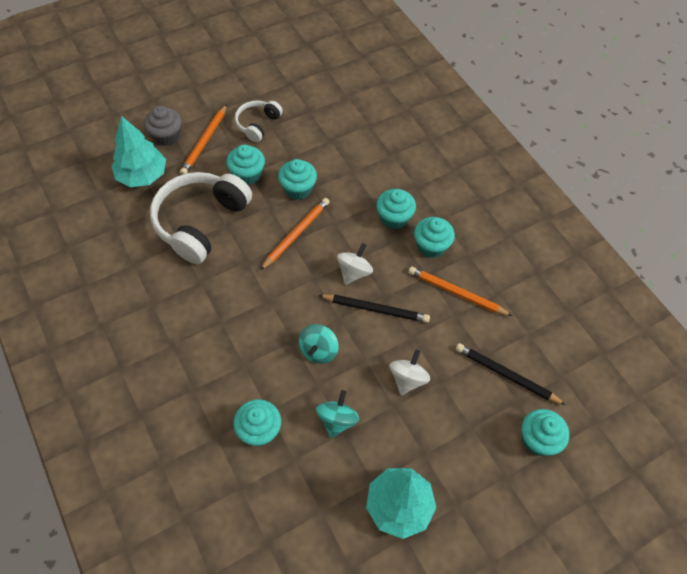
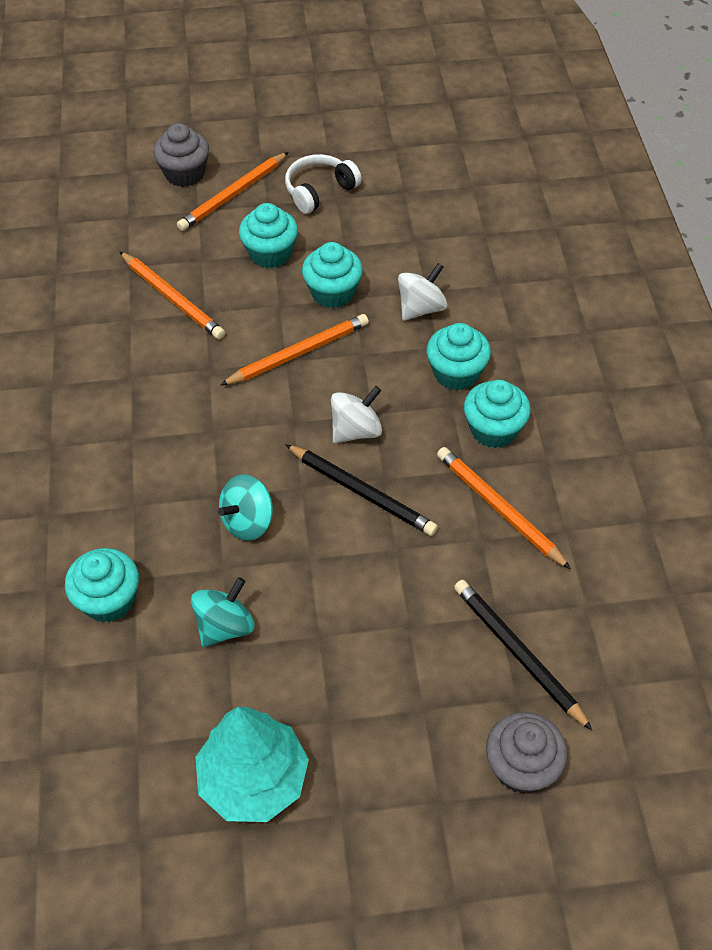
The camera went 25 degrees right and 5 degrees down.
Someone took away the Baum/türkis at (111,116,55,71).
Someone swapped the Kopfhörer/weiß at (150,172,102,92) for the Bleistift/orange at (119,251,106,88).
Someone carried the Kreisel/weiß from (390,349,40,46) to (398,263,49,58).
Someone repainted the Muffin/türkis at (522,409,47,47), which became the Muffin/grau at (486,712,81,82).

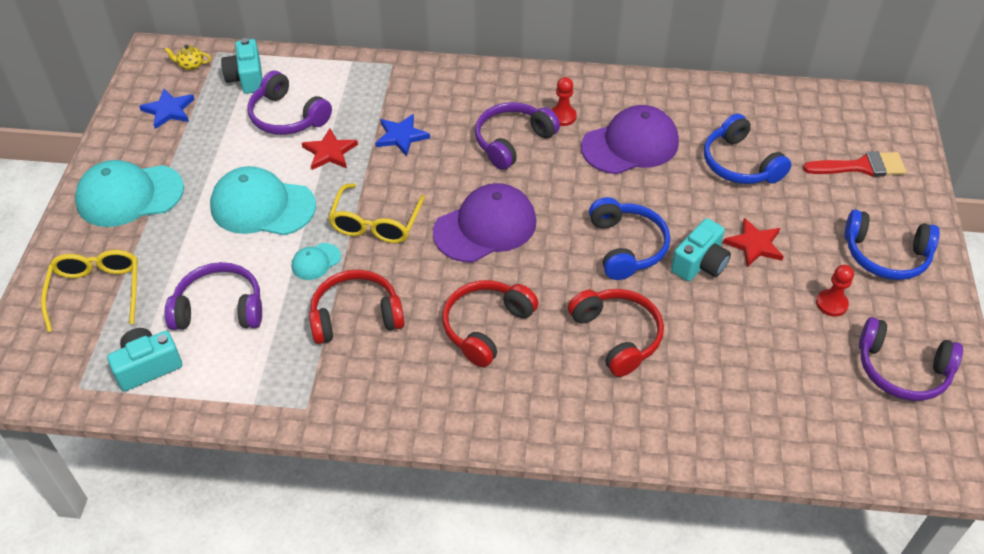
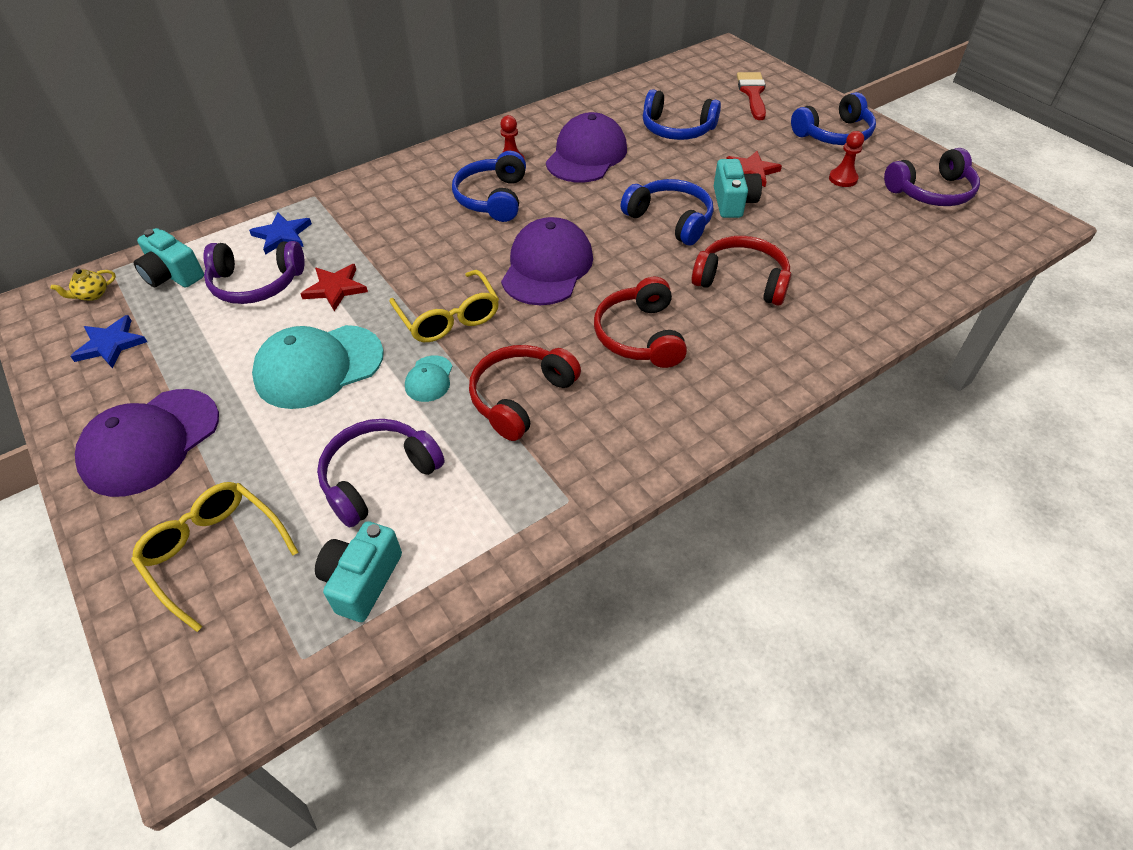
The camera went 40 degrees left and 0 degrees up.
Someone repainted the Kappe/türkis at (75,160,109,67), which became the Kappe/lila at (75,389,144,108).
Someone carried the Stern/blau from (375,114,55,42) to (249,212,63,43).
Someone repainted the Kopfhörer/lila at (475,102,85,68), which became the Kopfhörer/blau at (452,151,74,71).
Someone rotated the Pinsel/rot at (803,151,103,26) by 45 degrees counterclockwise.

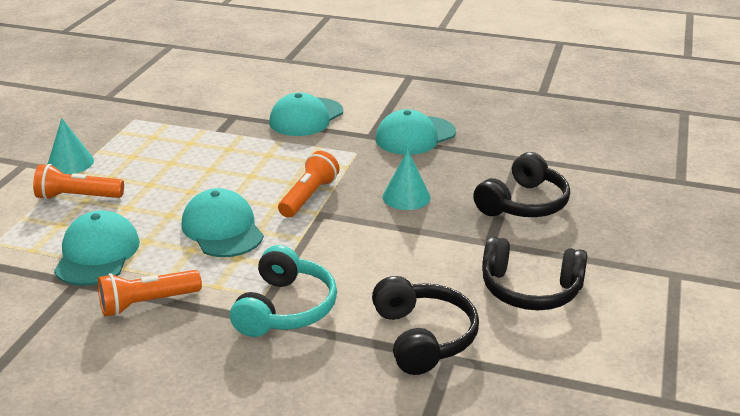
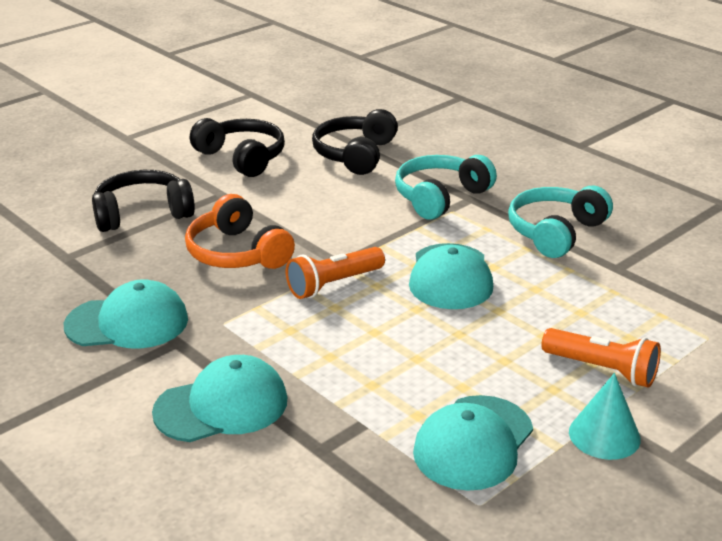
The camera went 150 degrees left and 0 degrees up.
Someone carried the Kappe/türkis from (54,210,86,76) to (413,395,120,96).
Someone swapped the Taschenlampe/orange at (98,270,104,47) for the Kopfhörer/türkis at (508,186,105,72).
Someone swapped the Kegel/türkis at (382,150,49,60) for the Kopfhörer/orange at (185,194,110,75).

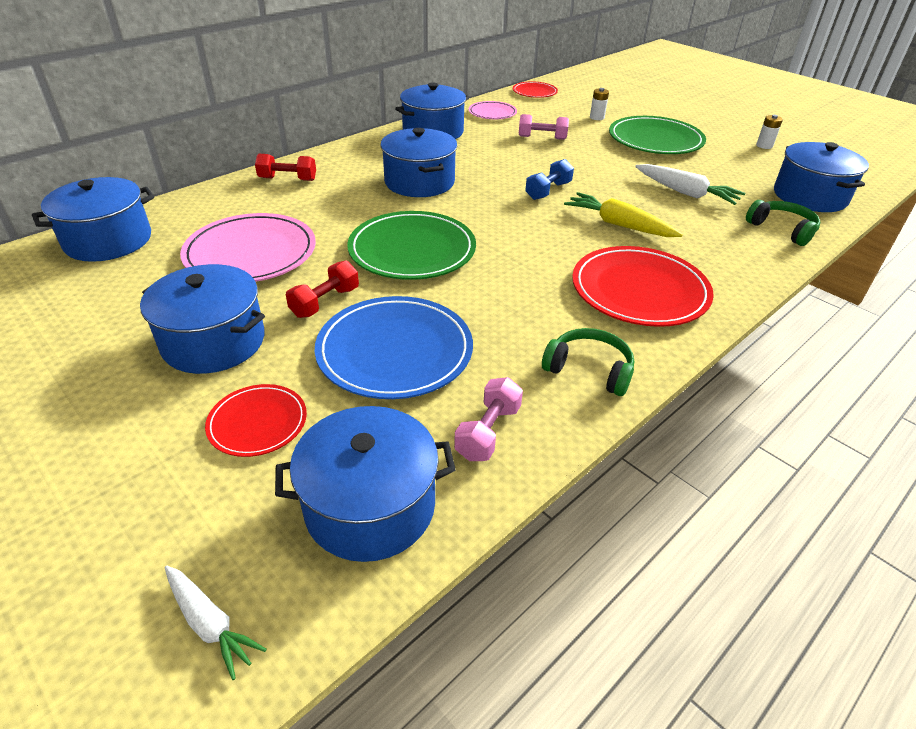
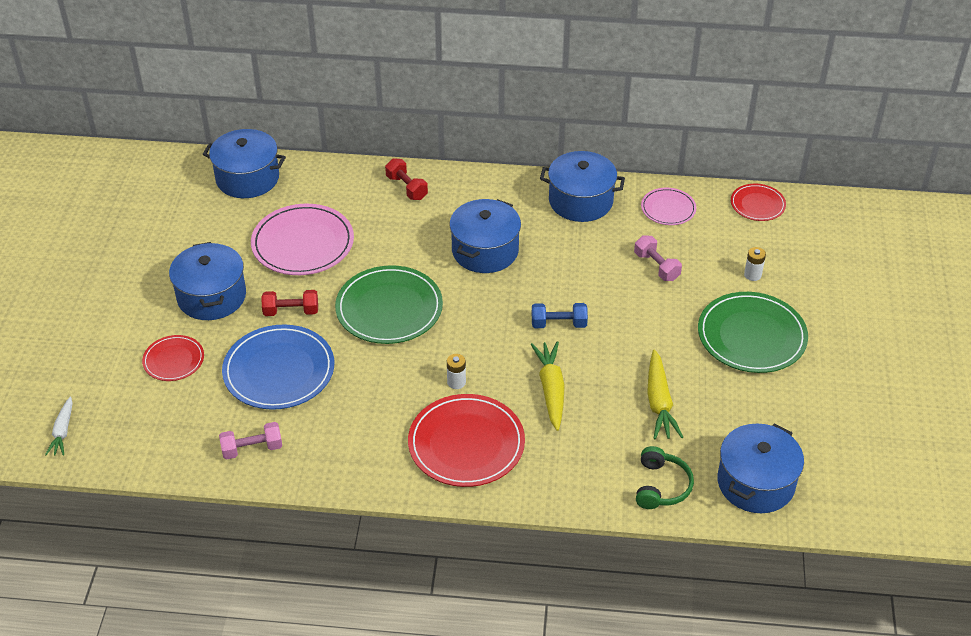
The camera went 50 degrees right and 5 degrees up.
Someone took away the Kochtopf/blau at (275,406,181,156).
Someone took away the Kopfhörer/grün at (542,328,92,68).
Someone repainted the Karotte/weiß at (635,164,110,41), which became the Karotte/gelb at (647,349,36,90).
Someone carried the Batterie/weiß from (756,115,27,34) to (447,354,19,35).

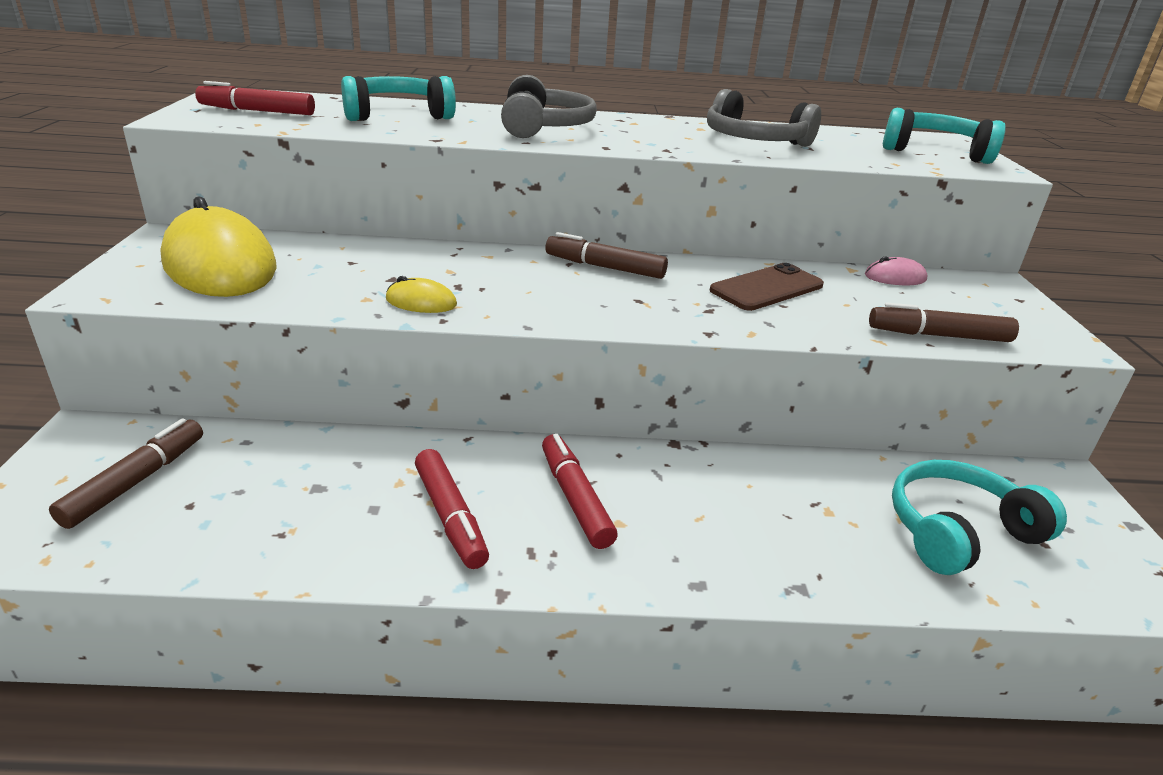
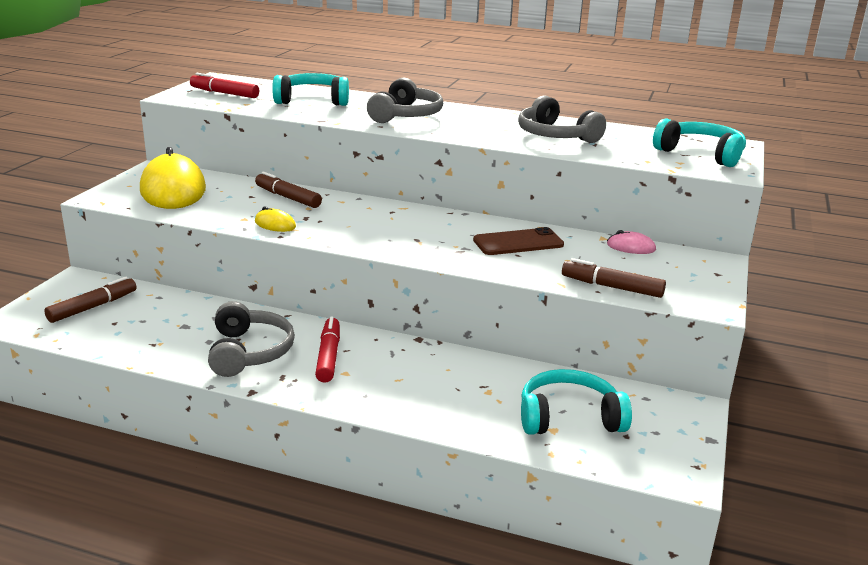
The camera went 20 degrees right and 5 degrees down.
Someone swapped the Filzstift/rot at (415,449,74,120) for the Kopfhörer/grau at (208,301,87,76).
Someone carried the Filzstift/braun from (545,232,123,47) to (255,172,67,36).

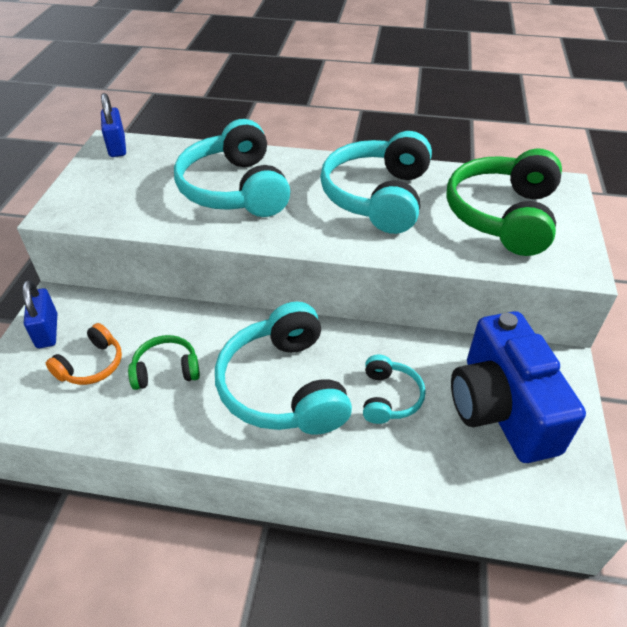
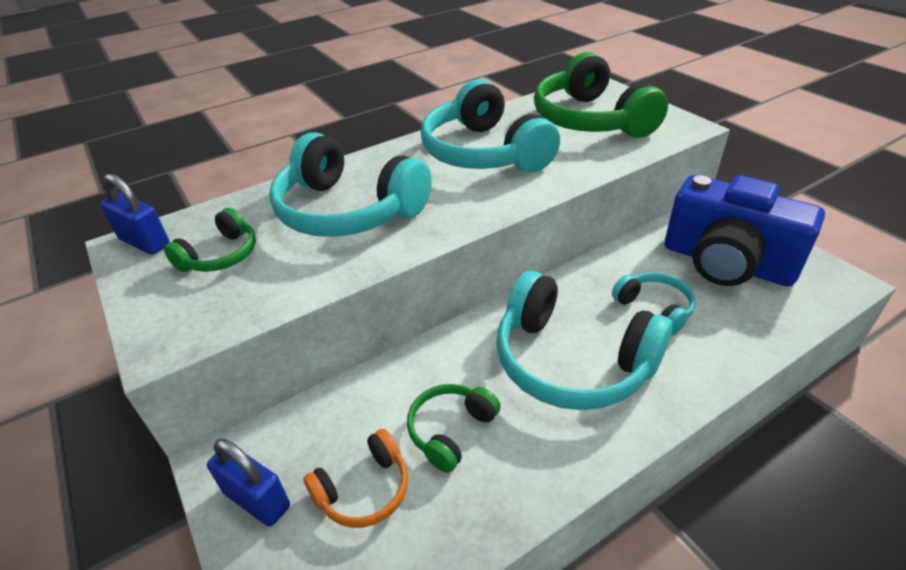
The camera went 40 degrees left and 5 degrees down.
Someone rotated the Kopfhörer/orange at (46,323,76,62) by 60 degrees clockwise.
Someone put down the Kopfhörer/grün at (164,208,92,64).

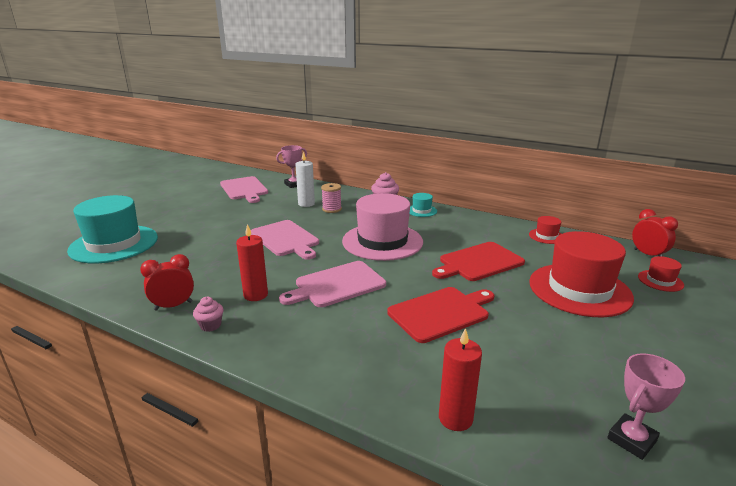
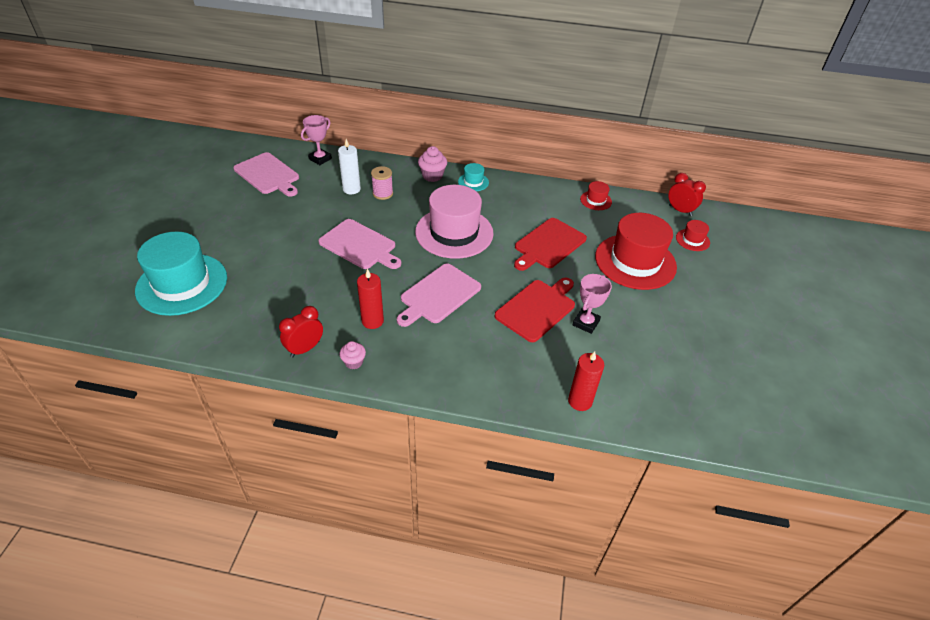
The camera went 20 degrees left and 20 degrees up.
Someone carried the Pokal/rosa from (607,353,78,107) to (573,274,39,60).

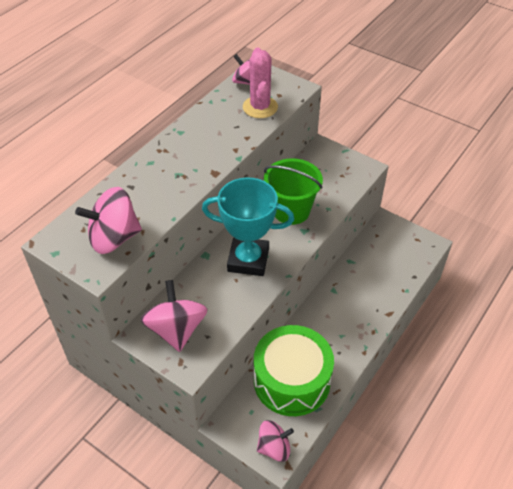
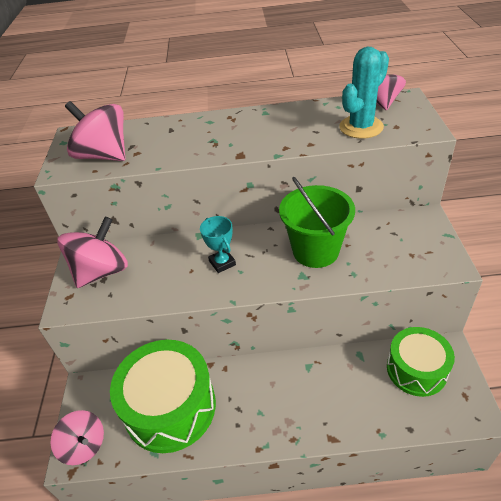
The camera went 55 degrees right and 5 degrees down.
Someone scaled the Pokal/türkis at (202,178,92,98) by 0.48.
Someone repainted the Kaktus/rosa at (243,48,35,70), which became the Kaktus/türkis at (339,47,50,92).
Someone put down the Trommel/grün at (387,327,68,70).

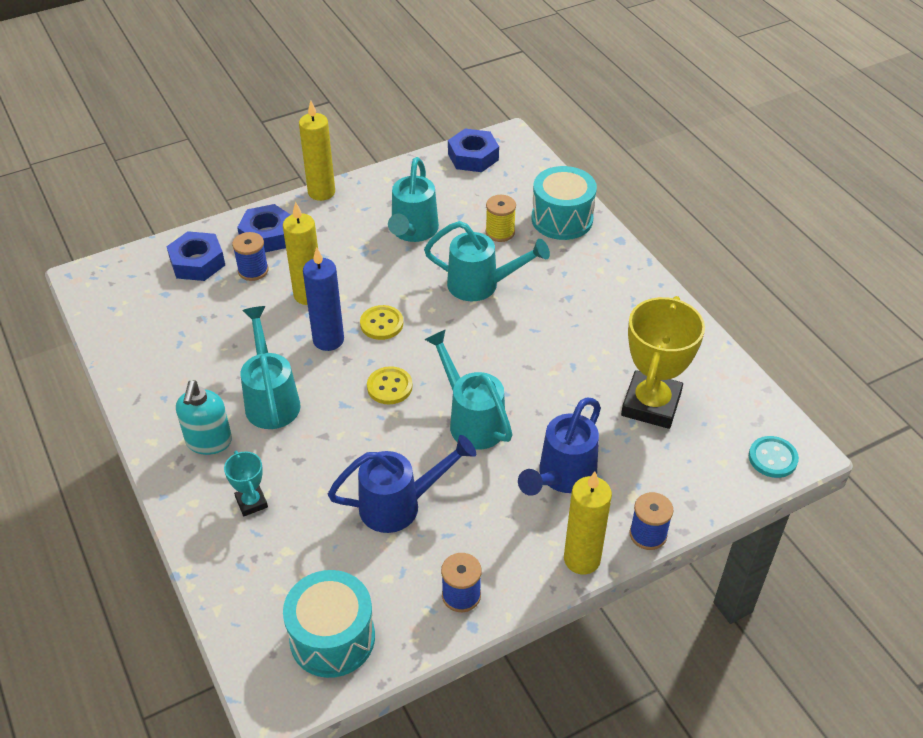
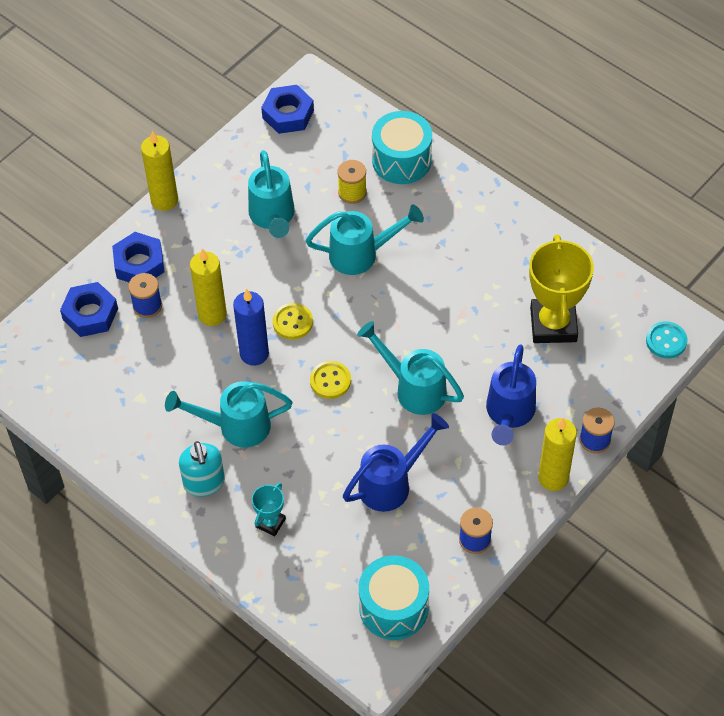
The camera went 20 degrees left and 10 degrees up.
Someone rotated the Pokal/türkis at (224,451,44,65) by 75 degrees clockwise.
Someone rotated the Gießkanne/türkis at (241,306,59,123) by 60 degrees counterclockwise.

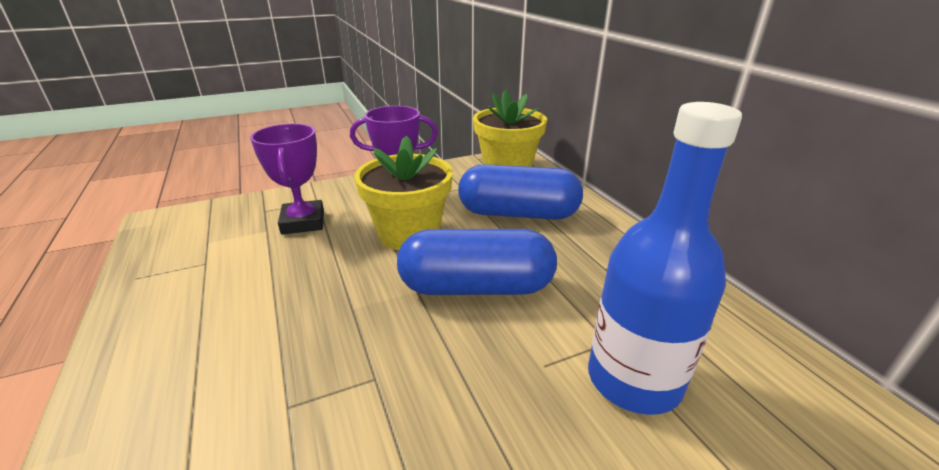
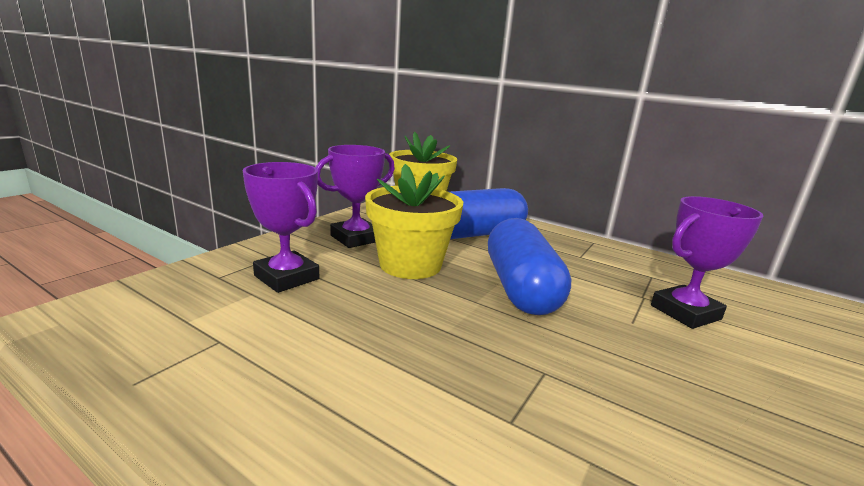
The camera went 35 degrees left and 10 degrees down.
Someone rotated the Kapsel/blau at (397,229,160,66) by 60 degrees counterclockwise.
Someone swapped the Flasche/blau at (588,102,154,313) for the Pokal/lila at (651,196,112,133).

